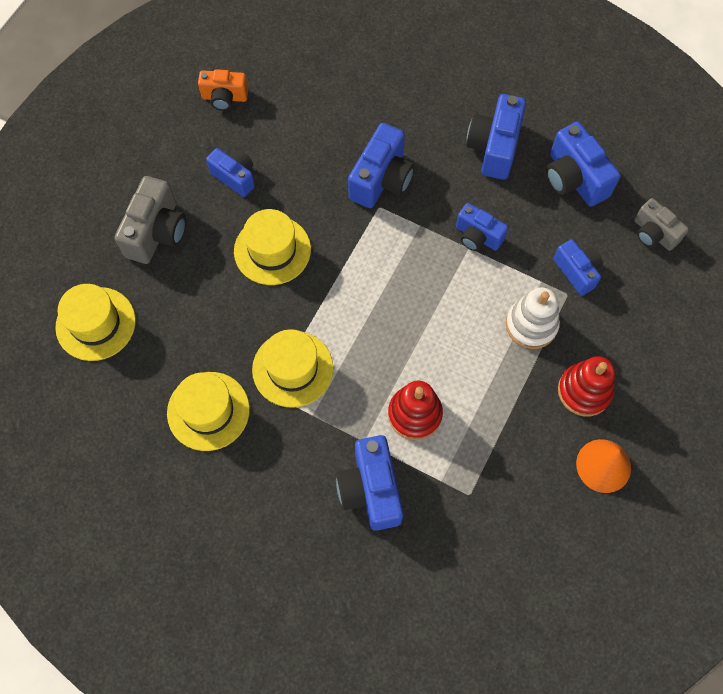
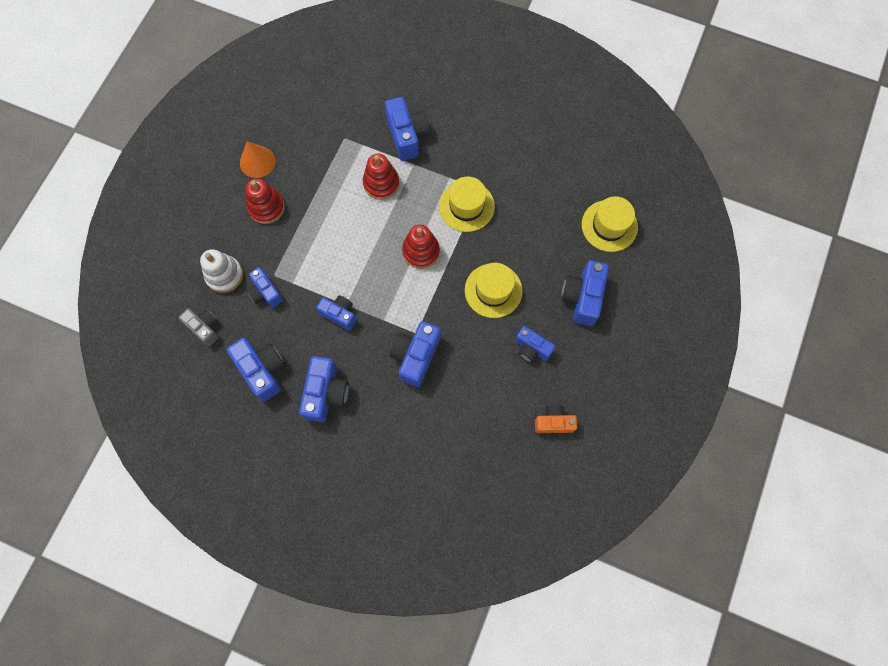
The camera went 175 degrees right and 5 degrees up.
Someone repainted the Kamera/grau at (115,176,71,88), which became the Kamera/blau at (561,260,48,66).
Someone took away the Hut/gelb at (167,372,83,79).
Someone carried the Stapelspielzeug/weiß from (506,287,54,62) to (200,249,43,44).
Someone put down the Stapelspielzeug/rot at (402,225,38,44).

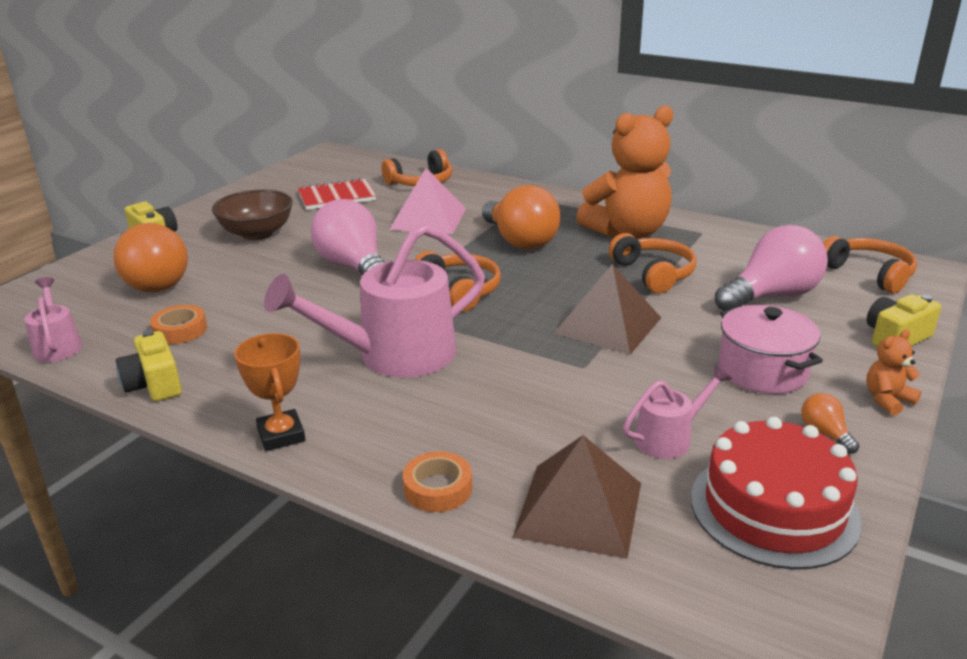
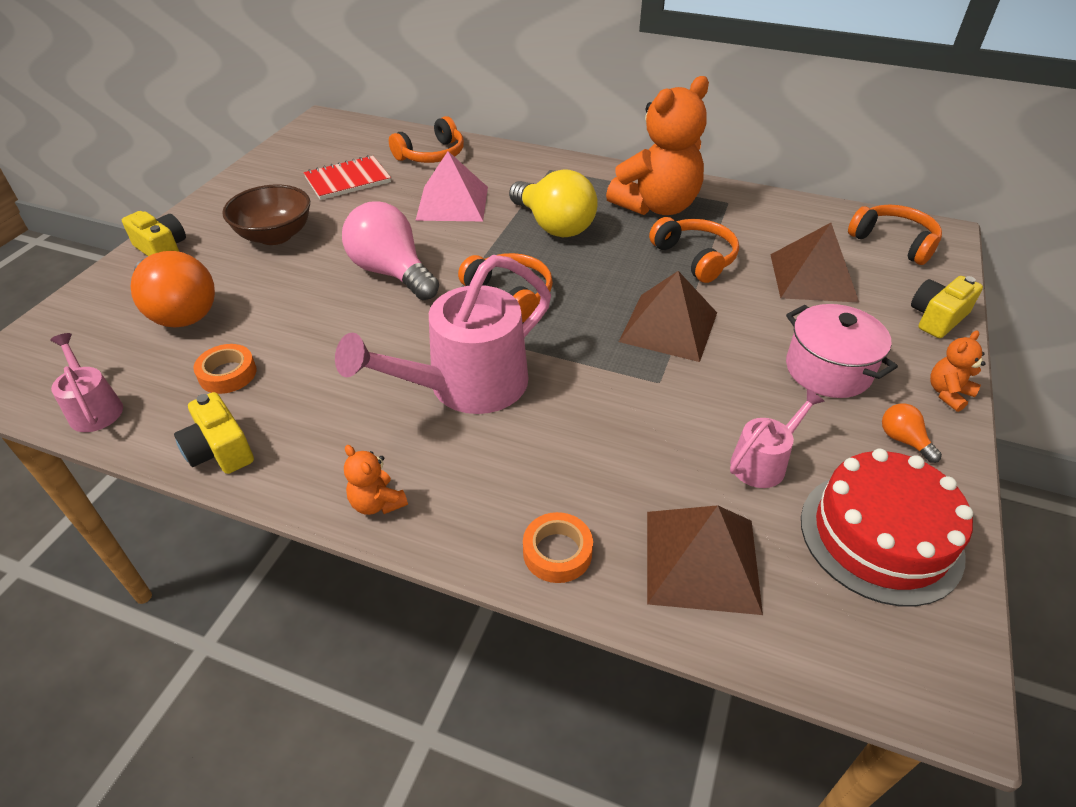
The camera went 10 degrees left and 15 degrees up.
Someone swapped the Pokal/orange at (234,333,71,118) for the Teddybär/orange at (344,445,64,70).
Someone repainted the Glühbirne/orange at (482,185,78,65), which became the Glühbirne/gelb at (509,169,89,68).
Someone swapped the Glühbirne/rosa at (715,225,113,86) for the Pyramide/braun at (770,223,89,80).

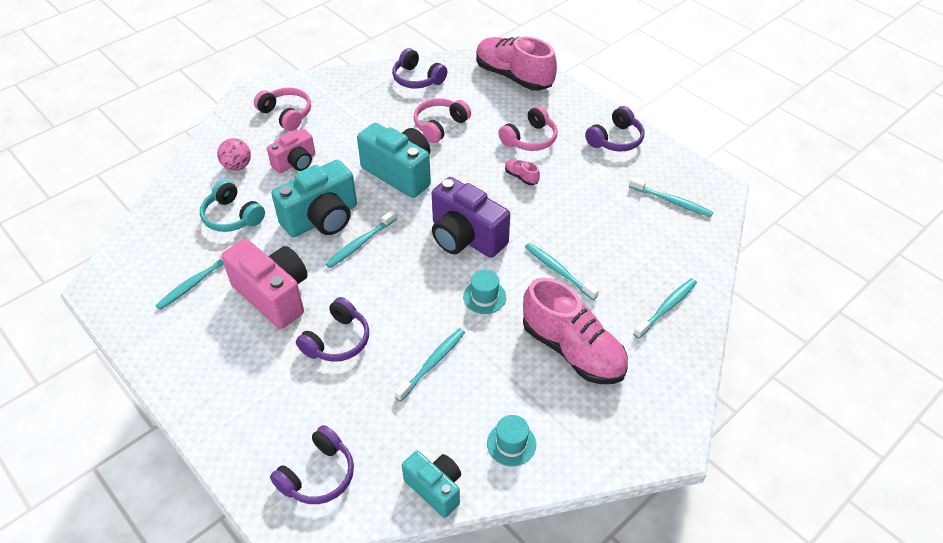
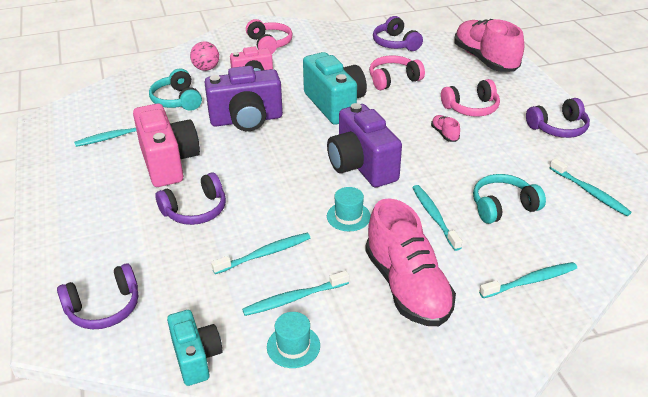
The camera went 25 degrees right and 10 degrees down.
Someone repainted the Kamera/türkis at (272,160,85,78), which became the Kamera/lila at (204,66,79,65).
Someone carried the Zahnbürste/türkis from (325,210,72,58) to (242,271,107,45).
Someone put down the Kopfhörer/türkis at (473,174,73,50).

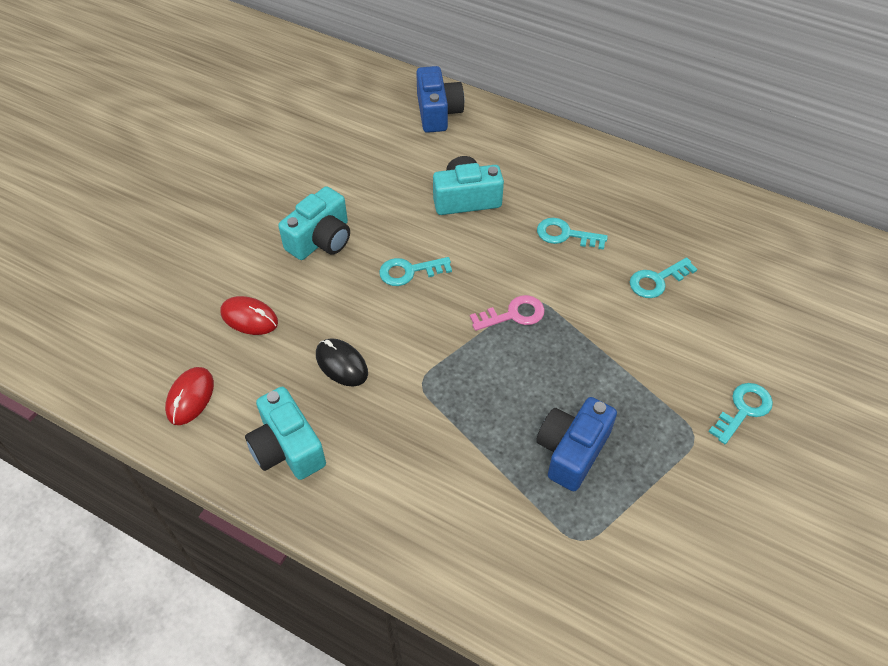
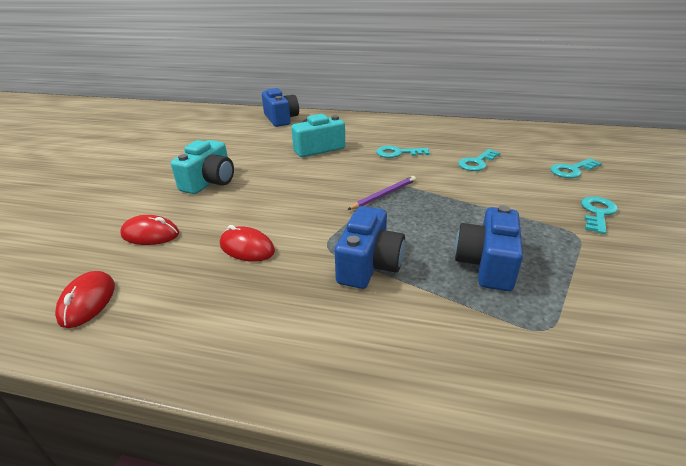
The camera went 15 degrees left and 20 degrees down.
Someone took away the Kamera/türkis at (245,387,81,93).
Someone repainted the Computermaus/schwarz at (316,338,52,48), which became the Computermaus/rot at (220,225,55,37).
Someone carried the Schlüssel/türkis from (379,257,73,29) to (550,158,52,20).
Someone swapped the Schlüssel/rosa at (470,295,75,36) for the Bleistift/lila at (347,176,69,34).
Someone put down the Kamera/blau at (335,206,70,83).

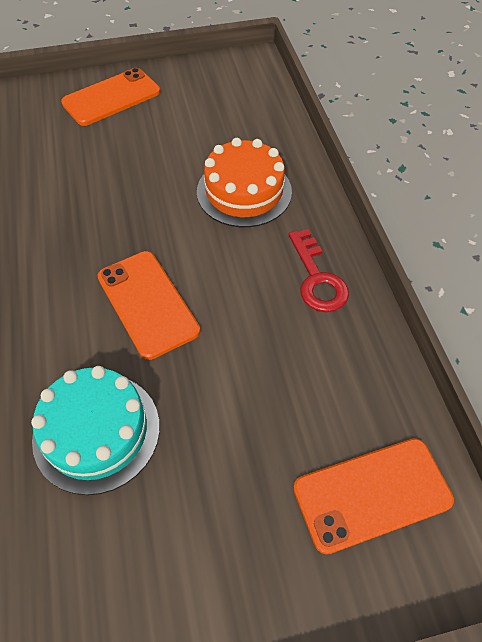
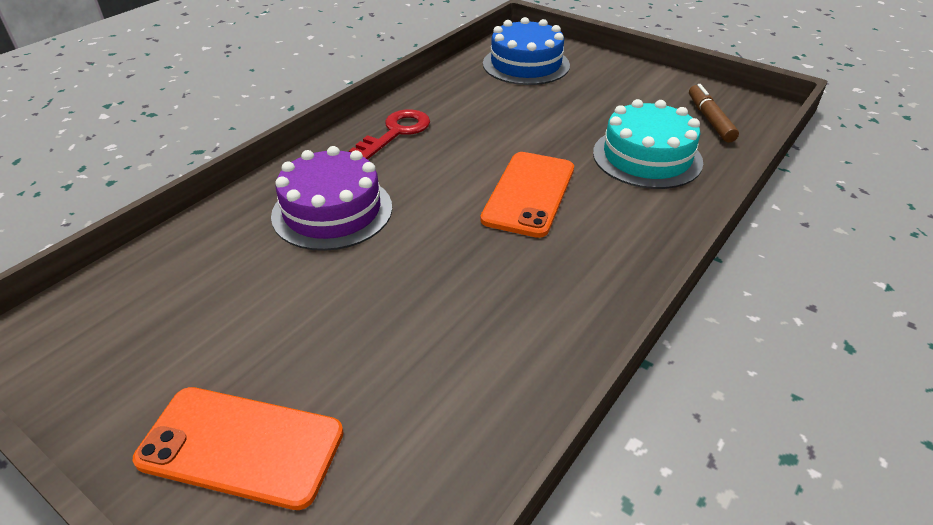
The camera went 130 degrees left and 15 degrees down.
Someone repainted the Kuchen/orange at (197,138,95,89), which became the Kuchen/lila at (271,146,121,105).
Someone swapped the Handy/orange at (293,438,161,116) for the Kuchen/blau at (483,17,87,68).
Someone put down the Filzstift/braun at (689,84,50,59).

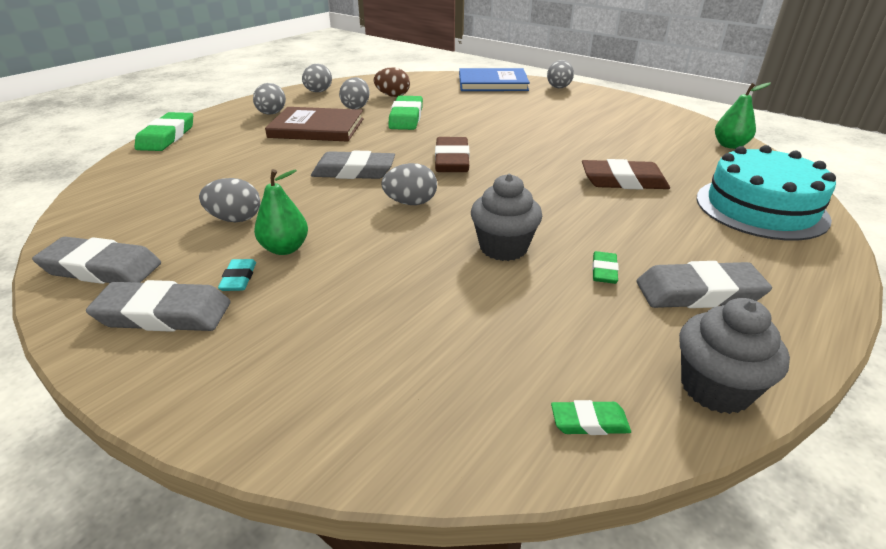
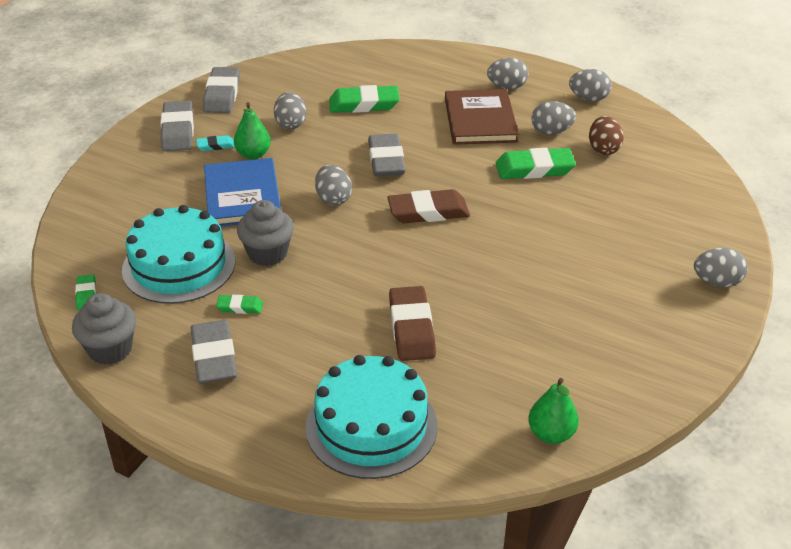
The camera went 80 degrees right and 5 degrees up.
Someone carried the Radiergummi/grün from (135,112,58,39) to (329,85,71,28).
Someone carried the Buch/blau from (459,68,71,23) to (204,158,77,68).
Someone put down the Kuchen/türkis at (122,205,113,99).

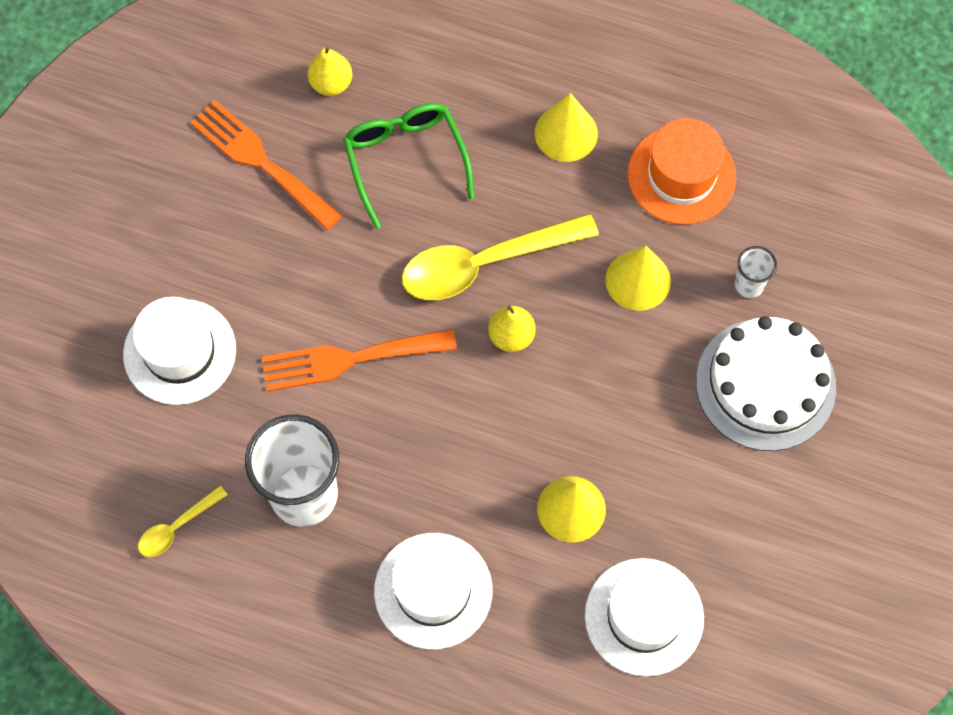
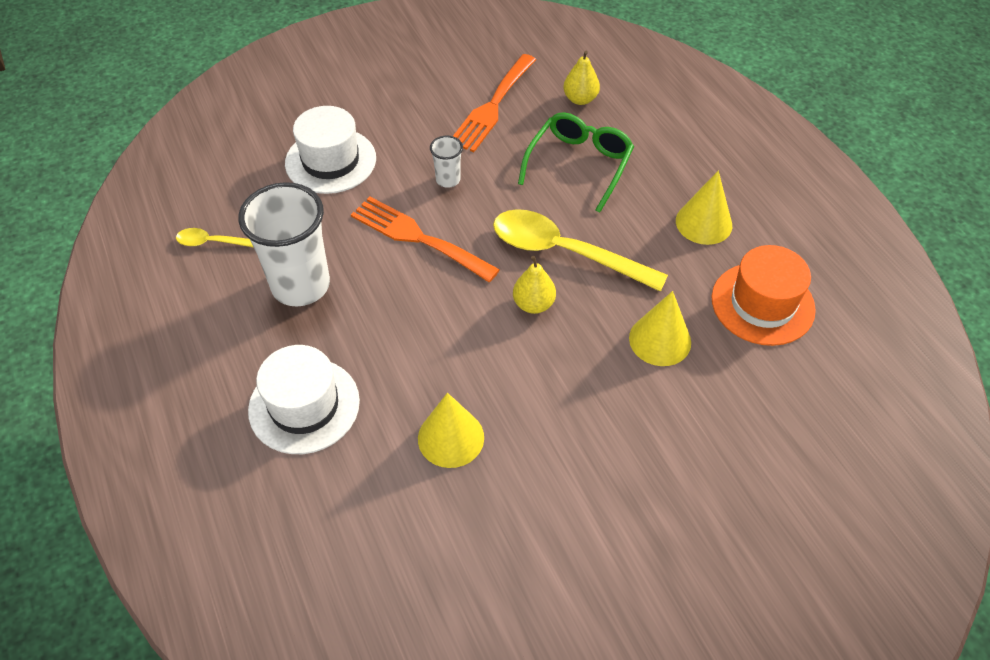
The camera went 45 degrees right and 15 degrees down.
Someone rotated the Gabel/orange at (191,100,151,130) by 150 degrees counterclockwise.
Someone took away the Hut/weiß at (585,558,119,118).
Someone took away the Kuchen/weiß at (696,316,140,135).
Someone carried the Becher/weiß from (735,246,42,52) to (430,135,33,53).

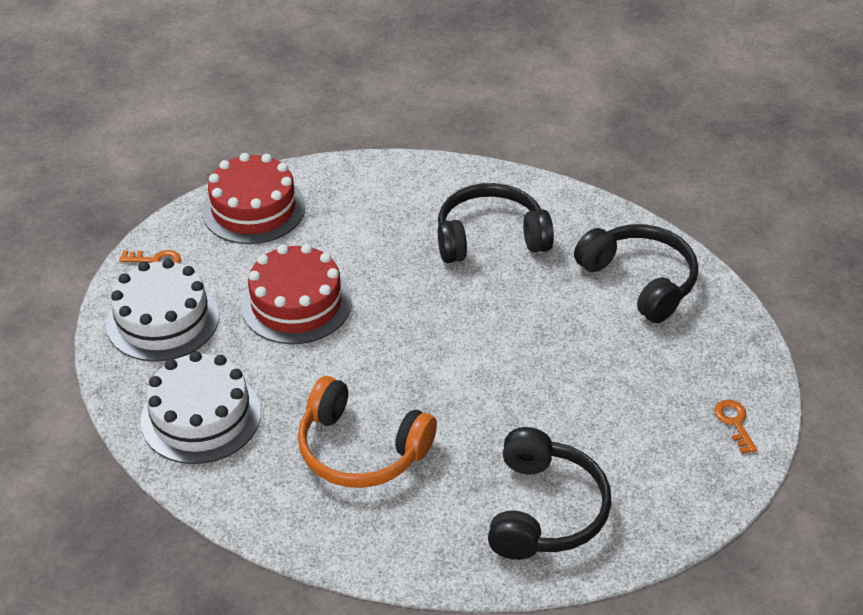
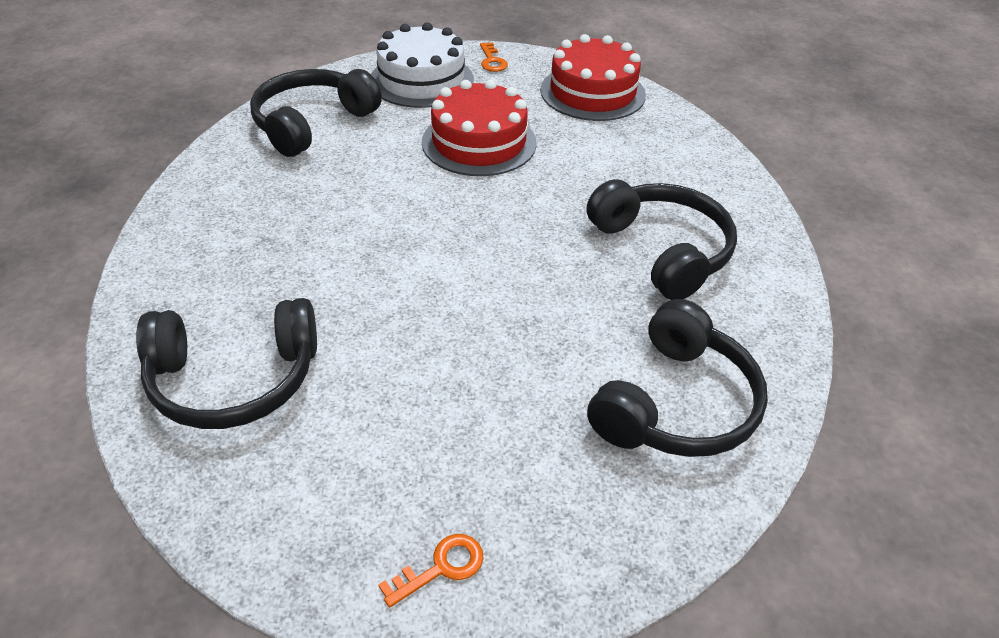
The camera went 70 degrees right and 0 degrees up.
Someone swapped the Kuchen/weiß at (141,351,120,113) for the Kopfhörer/schwarz at (250,69,132,88).
Someone took away the Kopfhörer/orange at (298,376,139,112).

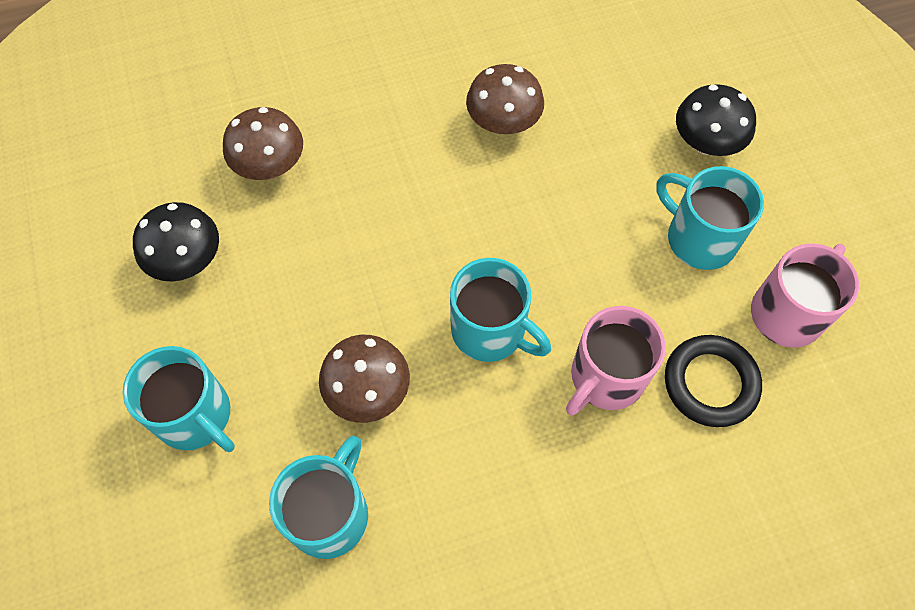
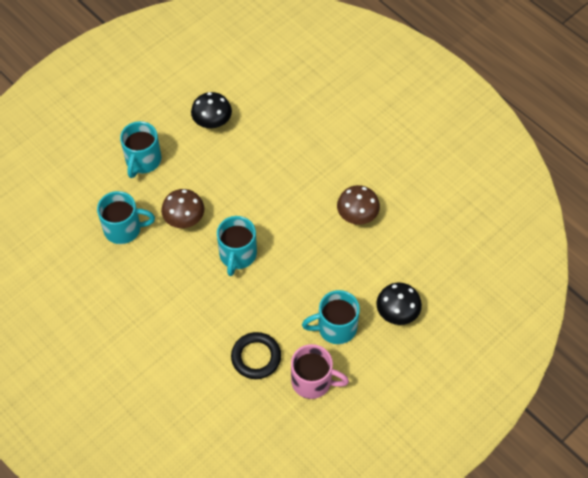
The camera went 65 degrees right and 5 degrees down.
Someone took away the Pilz/braun at (223,107,80,73).
Someone took away the Tasse/rosa at (566,306,100,109).
Someone rotated the Tasse/türkis at (656,166,108,104) by 120 degrees counterclockwise.

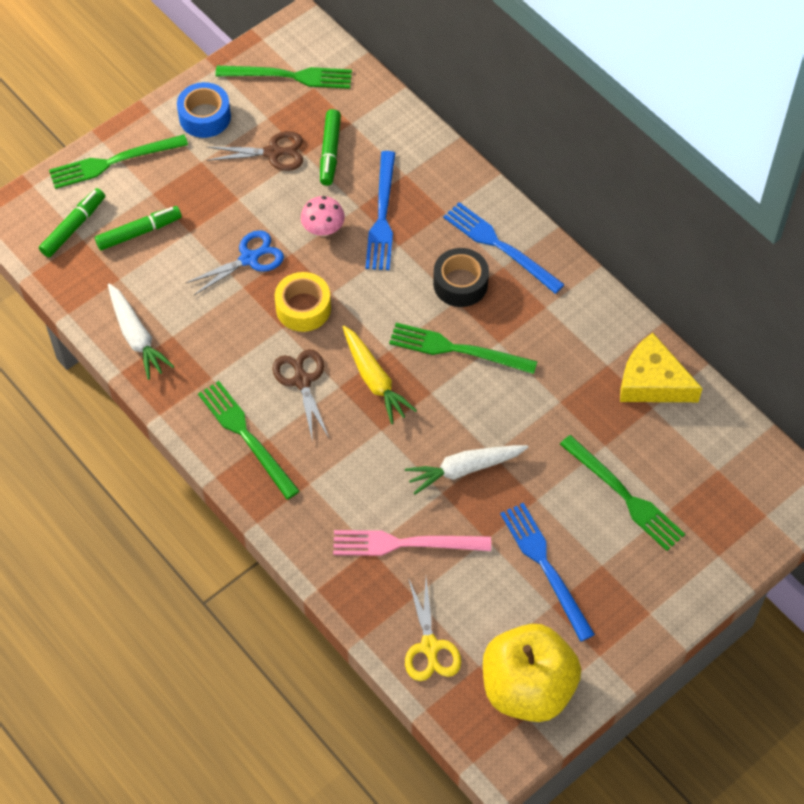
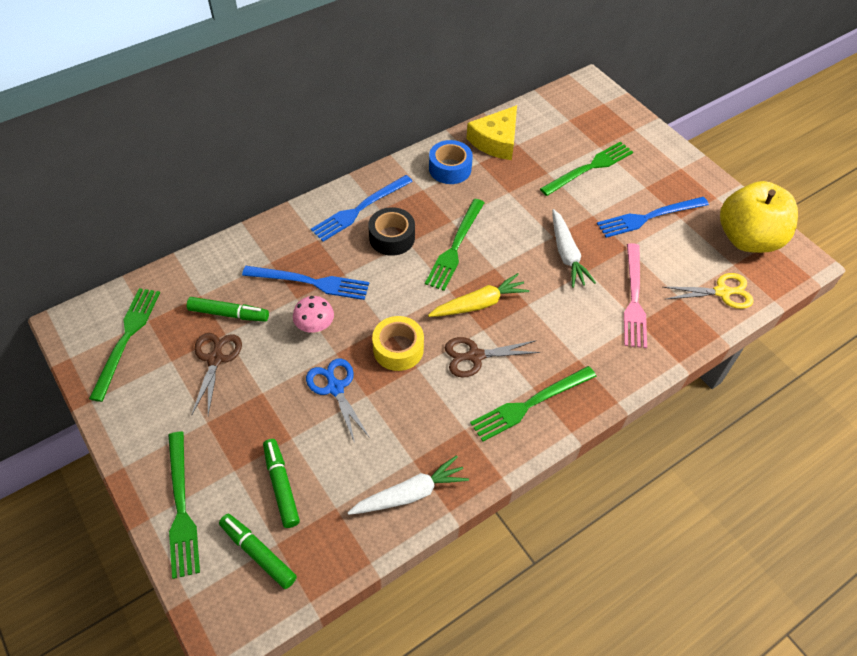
The camera went 85 degrees left and 5 degrees down.
Someone carried the Klebeband/blau from (177,82,54,56) to (429,140,44,44).

